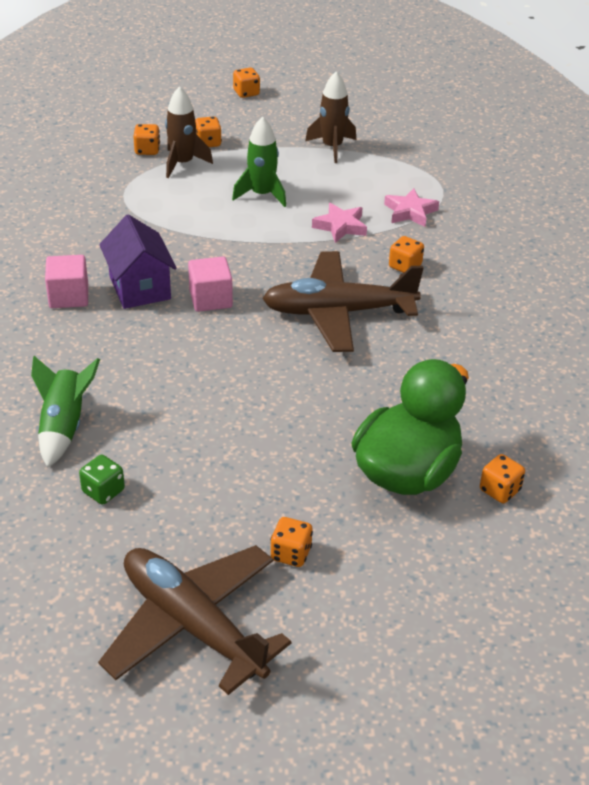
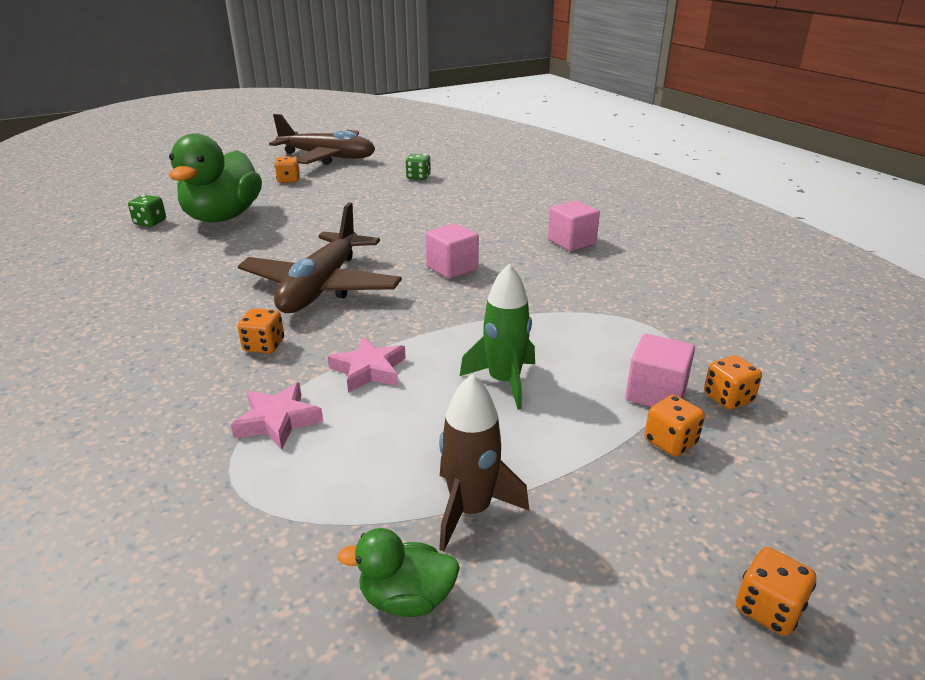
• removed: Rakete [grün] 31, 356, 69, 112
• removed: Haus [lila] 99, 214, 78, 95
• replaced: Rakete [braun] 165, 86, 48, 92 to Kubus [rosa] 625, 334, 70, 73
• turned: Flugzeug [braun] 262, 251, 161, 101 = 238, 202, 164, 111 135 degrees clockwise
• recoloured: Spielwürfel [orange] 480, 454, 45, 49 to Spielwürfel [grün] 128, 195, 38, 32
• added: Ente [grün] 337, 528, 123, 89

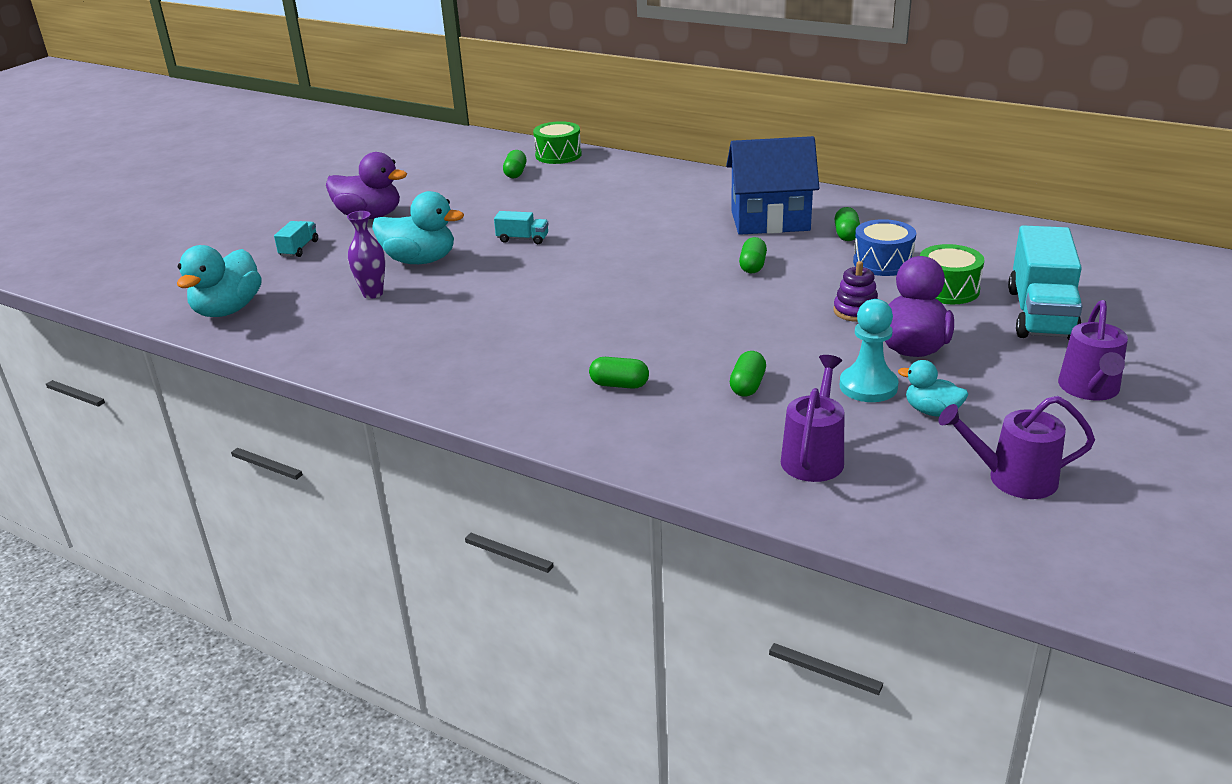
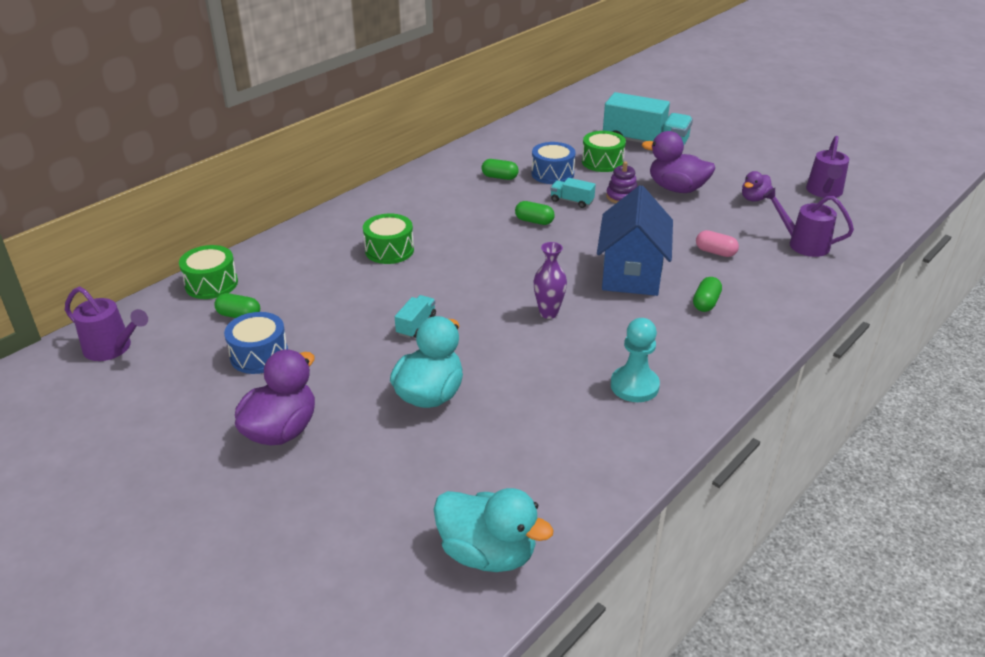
• moved: Lastwagen [türkis] 274, 221, 44, 36 to 550, 178, 46, 30
• moved: Vase [lila] 347, 211, 38, 88 to 533, 242, 34, 77
• moved: Haus [blau] 726, 136, 93, 99 to 597, 185, 76, 111
• recoloured: Kapsel [grün] 730, 351, 36, 46 to Kapsel [rosa] 696, 230, 43, 27
• moved: Bauer [türkis] 840, 299, 59, 103 to 611, 318, 49, 84
• recoloured: Ente [türkis] 898, 360, 70, 57 to Ente [lila] 742, 171, 31, 30
• moved: Gießkanne [lila] 1058, 300, 70, 101 to 65, 287, 83, 74
• added: Trommel [blau] 224, 312, 64, 62
• added: Trommel [grün] 363, 214, 51, 50

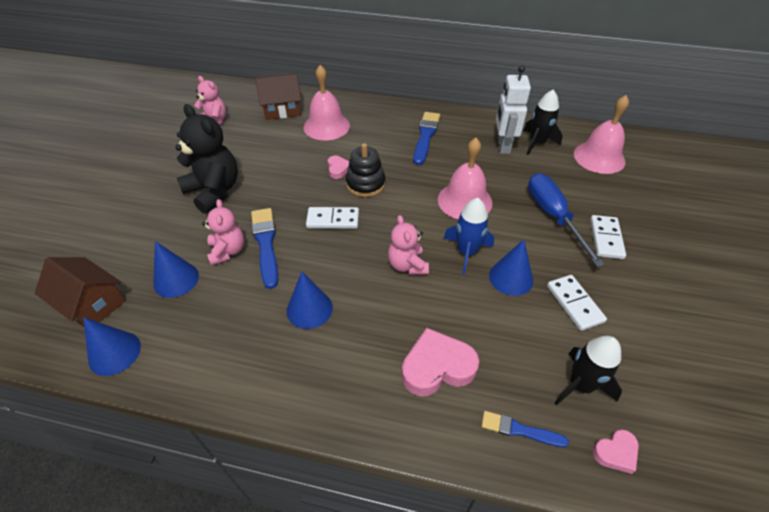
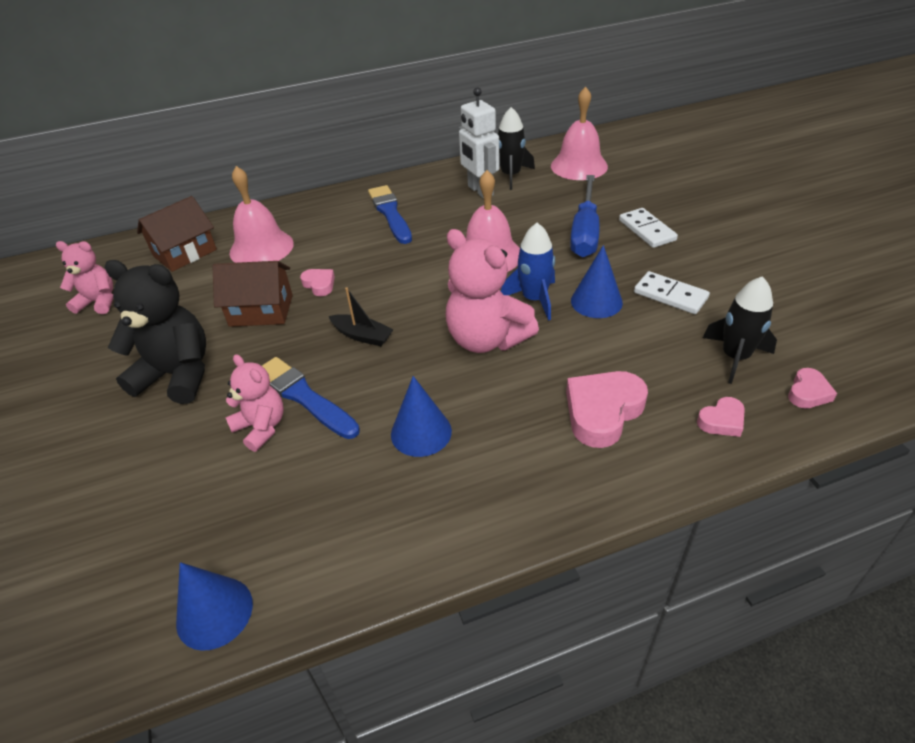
• moved: Haus [braun] 35, 257, 91, 70 to 212, 261, 81, 66
• removed: Kegel [blau] 153, 241, 46, 57
• replaced: Dominostein [weiß] 306, 207, 53, 22 to Boot [schwarz] 329, 287, 65, 59
• removed: Stapelspielzeug [schwarz] 346, 143, 39, 54
• resized: Teddybär [rosa] 388, 215, 41, 60 = 445, 229, 94, 124 x1.66
• replaced: Pinsel [blau] 482, 411, 87, 36 to Herz [rosa] 697, 397, 48, 40
• turned: Schraubenzieher [blau] 528, 173, 77, 94 = 570, 175, 30, 82 120 degrees counterclockwise

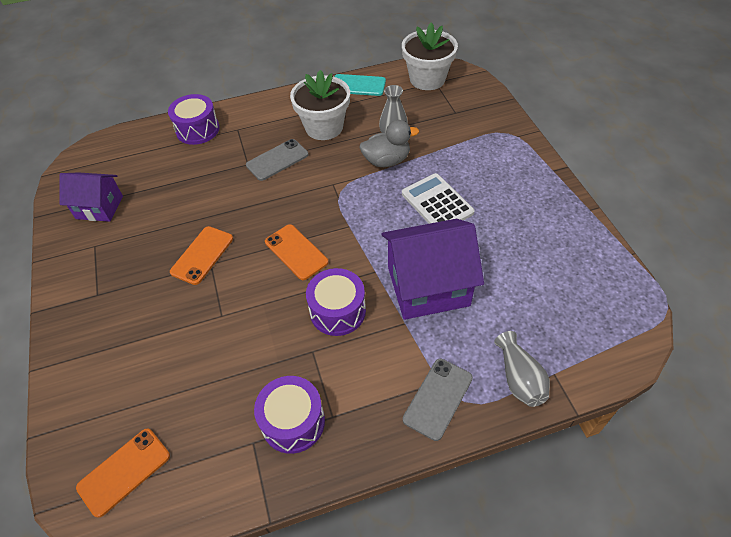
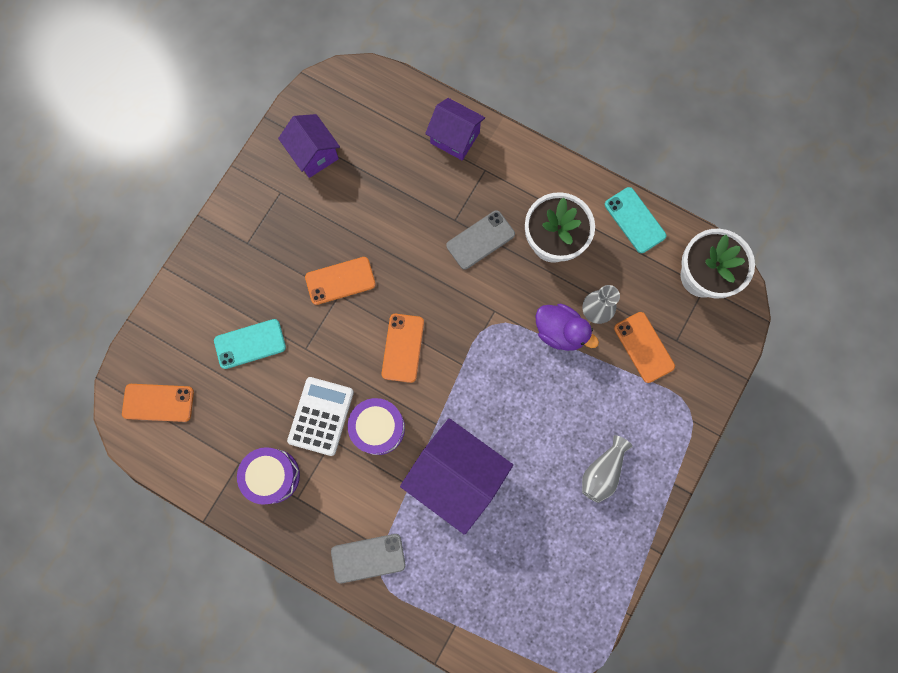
• replaced: Trommel [lila] 168, 94, 52, 51 to Haus [lila] 425, 98, 60, 62
• turned: Handy [grau] 246, 139, 62, 42 = 446, 210, 69, 59 45 degrees counterclockwise
• recoloured: Ente [grau] 360, 120, 59, 47 to Ente [lila] 535, 304, 64, 47
• moved: Taschenrechner [weiß] 402, 173, 73, 51 to 287, 377, 67, 79
• moved: Vase [grau] 494, 331, 56, 76 to 582, 435, 51, 68
• added: Handy [türkis] 214, 319, 72, 50
• added: Handy [orange] 614, 312, 61, 71

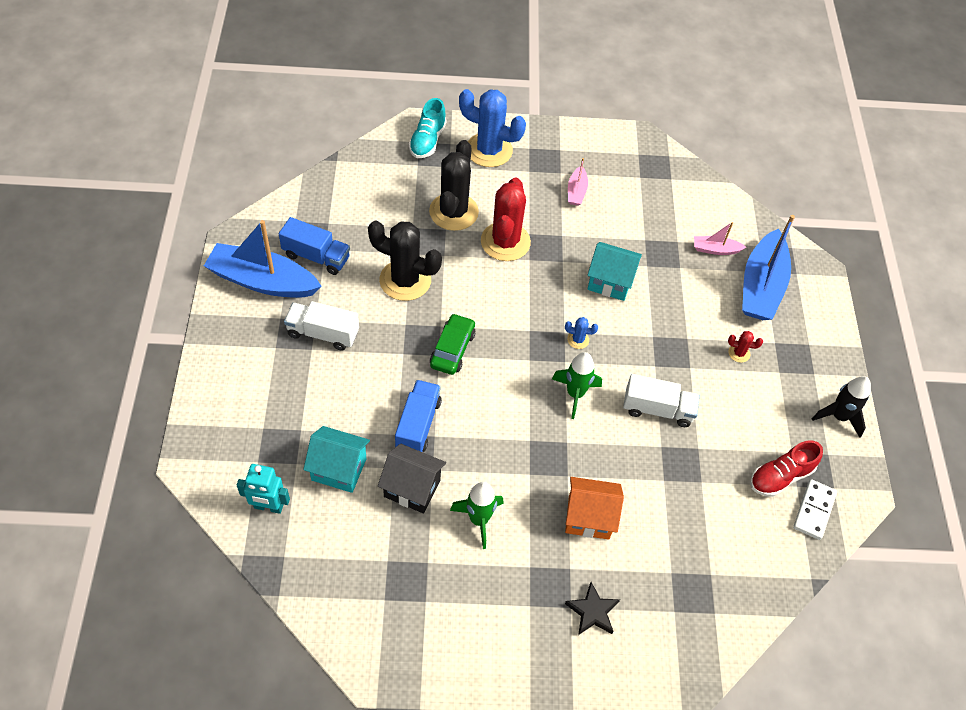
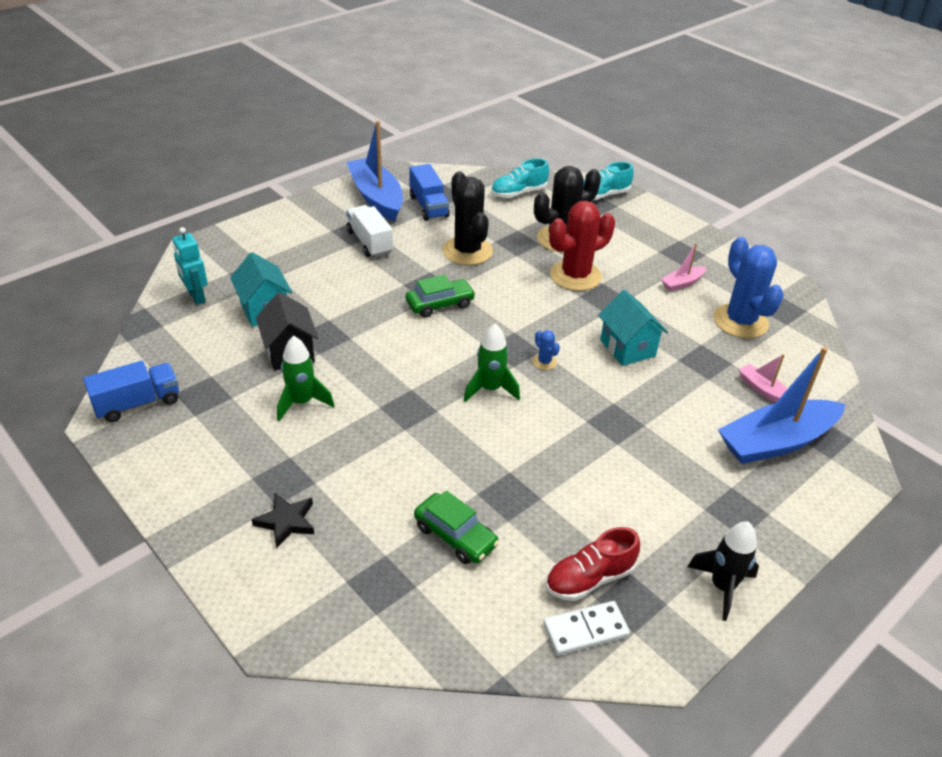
• moved: Lastwagen [blau] 395, 380, 47, 72 to 83, 361, 96, 61
• moved: Kaktus [blau] 459, 89, 67, 78 to 713, 237, 71, 101
• removed: Haus [orange] 565, 477, 59, 63
• removed: Lastwagen [weiß] 623, 374, 77, 53
• removed: Kaktus [rot] 728, 331, 35, 32
• turned: Schuh [rot] 750, 440, 73, 57 = 546, 527, 94, 74 45 degrees counterclockwise
• added: Auto [grün] 414, 491, 85, 73
• added: Schuh [türkis] 491, 158, 58, 40

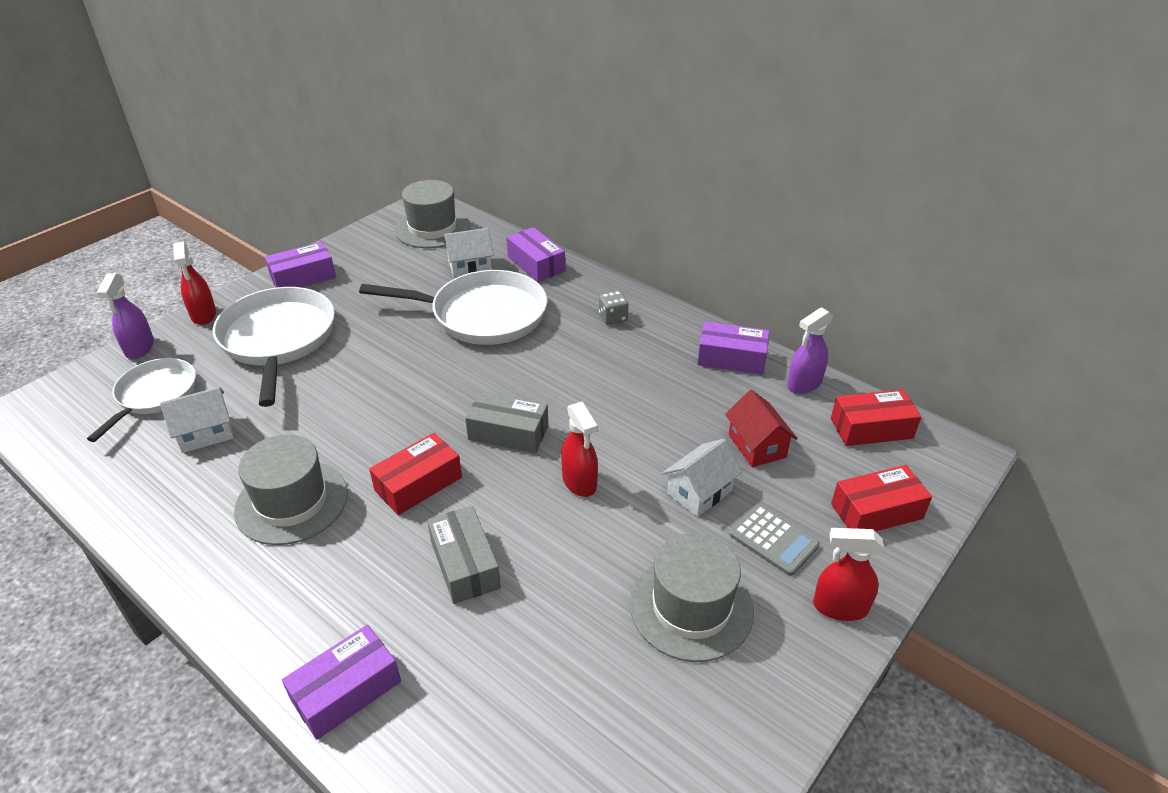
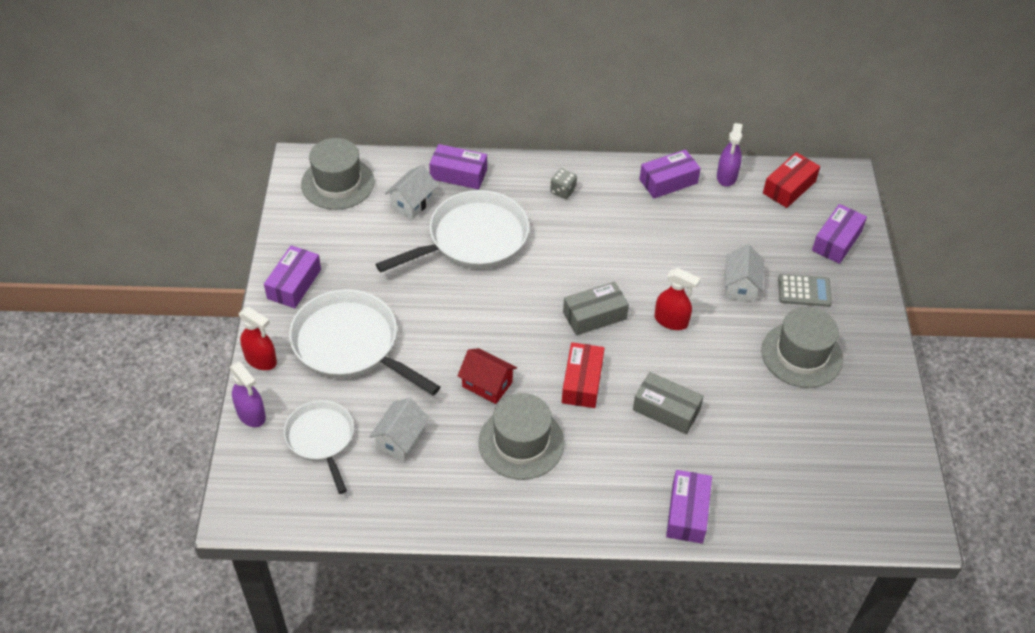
• moved: Haus [rot] 725, 390, 73, 77 to 457, 348, 60, 56
• removed: Sprühflasche [rot] 813, 528, 71, 93
• recoloured: Schachtel [rot] 831, 465, 101, 67 to Schachtel [lila] 812, 204, 55, 60

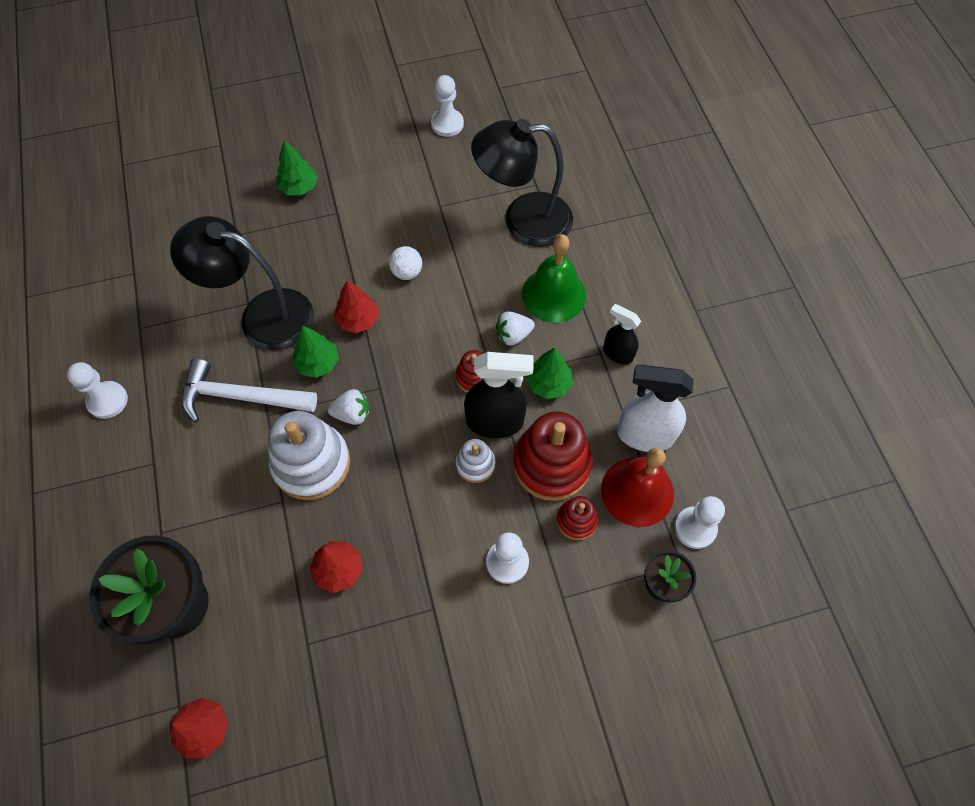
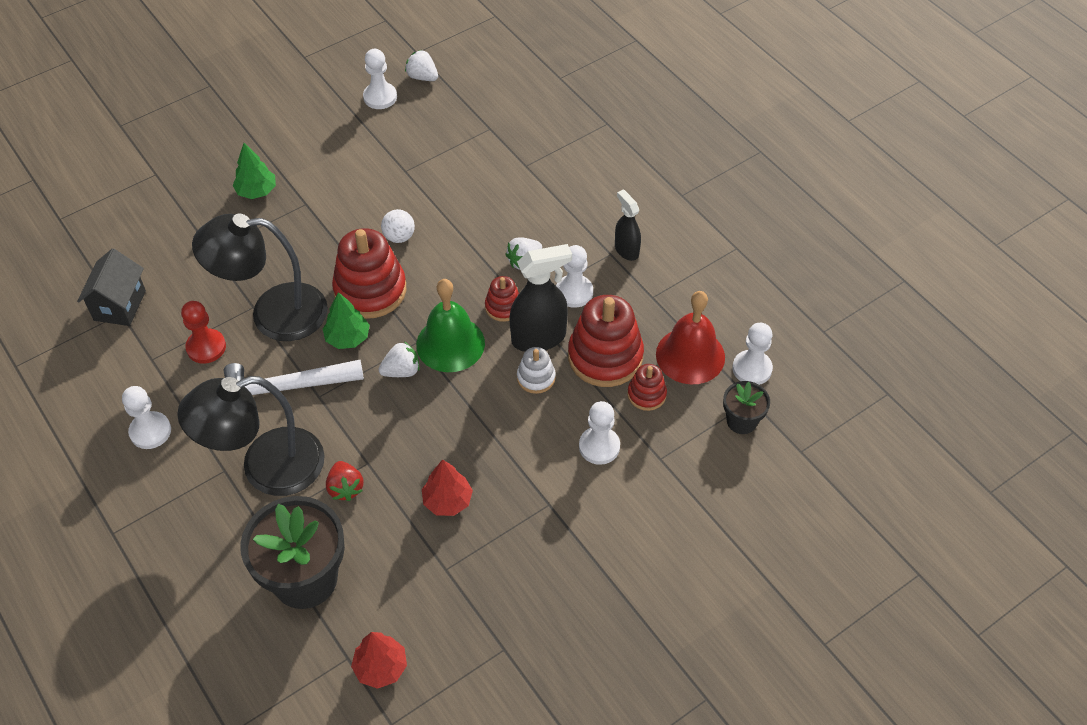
• removed: Stapelspielzeug [weiß] 268, 411, 82, 89
• replaced: Baum [rot] 334, 280, 45, 53 to Stapelspielzeug [rot] 332, 228, 74, 91
• moved: Lampe [schwarz] 471, 119, 102, 128 to 177, 376, 148, 120
• moved: Glocke [grün] 522, 234, 64, 89 to 416, 279, 69, 93
• replaced: Baum [grün] 526, 348, 47, 51 to Bauer [weiß] 556, 245, 37, 63
• turned: Sprühflasche [schwarz] 603, 304, 38, 60 = 615, 189, 26, 72 45 degrees clockwise
• removed: Sprühflasche [weiß] 617, 364, 77, 88
• added: Haus [schwarz] 77, 248, 69, 78
• added: Bauer [rot] 181, 301, 45, 63
• added: Erdbeere [rot] 326, 461, 38, 40
• added: Erdbeere [weiß] 405, 50, 33, 31

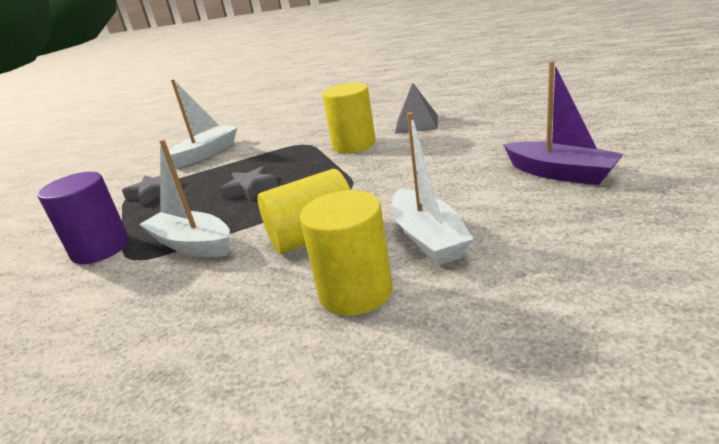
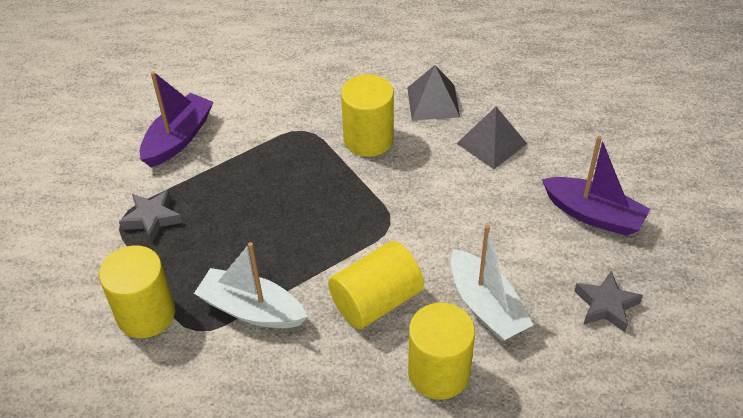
• recoloured: Vollzylinder [lila] 37, 172, 92, 92 to Vollzylinder [gelb] 99, 245, 76, 93
• recoloured: Boot [weiß] 169, 79, 68, 89 to Boot [lila] 140, 71, 73, 96
• moved: Stern [grau] 220, 166, 58, 35 to 574, 271, 69, 61
• added: Pyramide [grau] 456, 107, 71, 62

